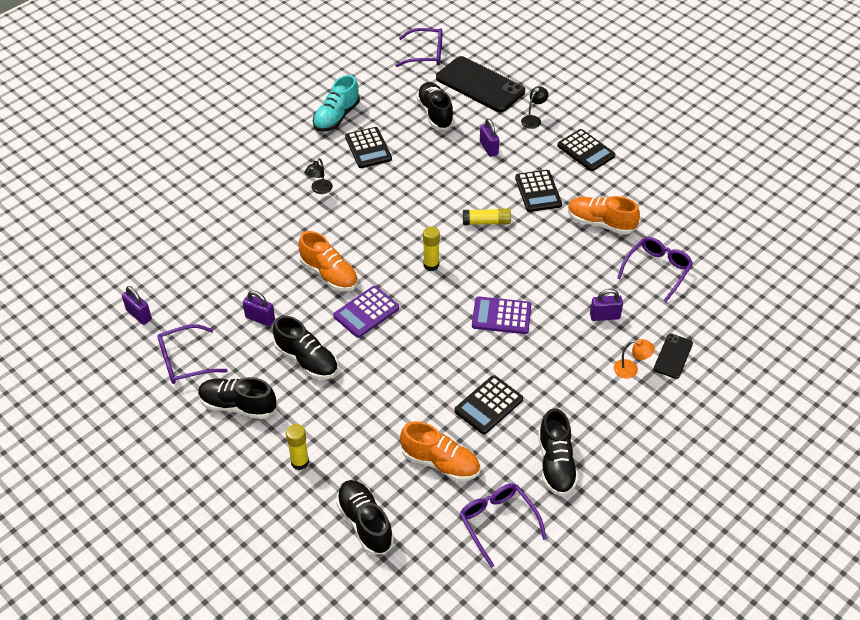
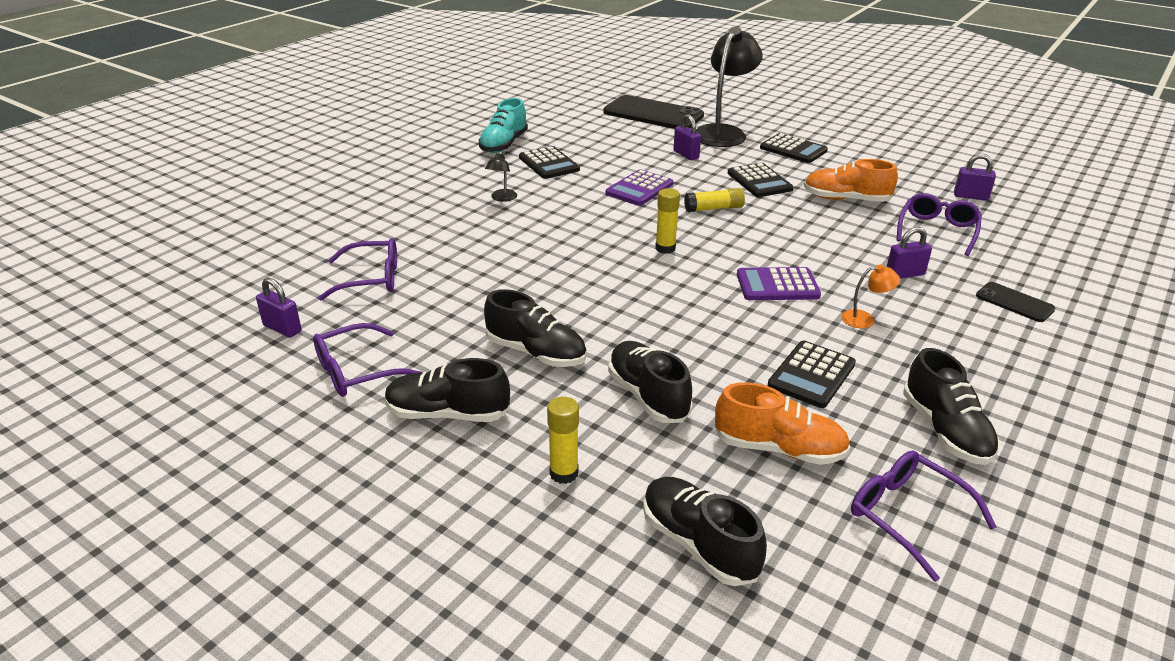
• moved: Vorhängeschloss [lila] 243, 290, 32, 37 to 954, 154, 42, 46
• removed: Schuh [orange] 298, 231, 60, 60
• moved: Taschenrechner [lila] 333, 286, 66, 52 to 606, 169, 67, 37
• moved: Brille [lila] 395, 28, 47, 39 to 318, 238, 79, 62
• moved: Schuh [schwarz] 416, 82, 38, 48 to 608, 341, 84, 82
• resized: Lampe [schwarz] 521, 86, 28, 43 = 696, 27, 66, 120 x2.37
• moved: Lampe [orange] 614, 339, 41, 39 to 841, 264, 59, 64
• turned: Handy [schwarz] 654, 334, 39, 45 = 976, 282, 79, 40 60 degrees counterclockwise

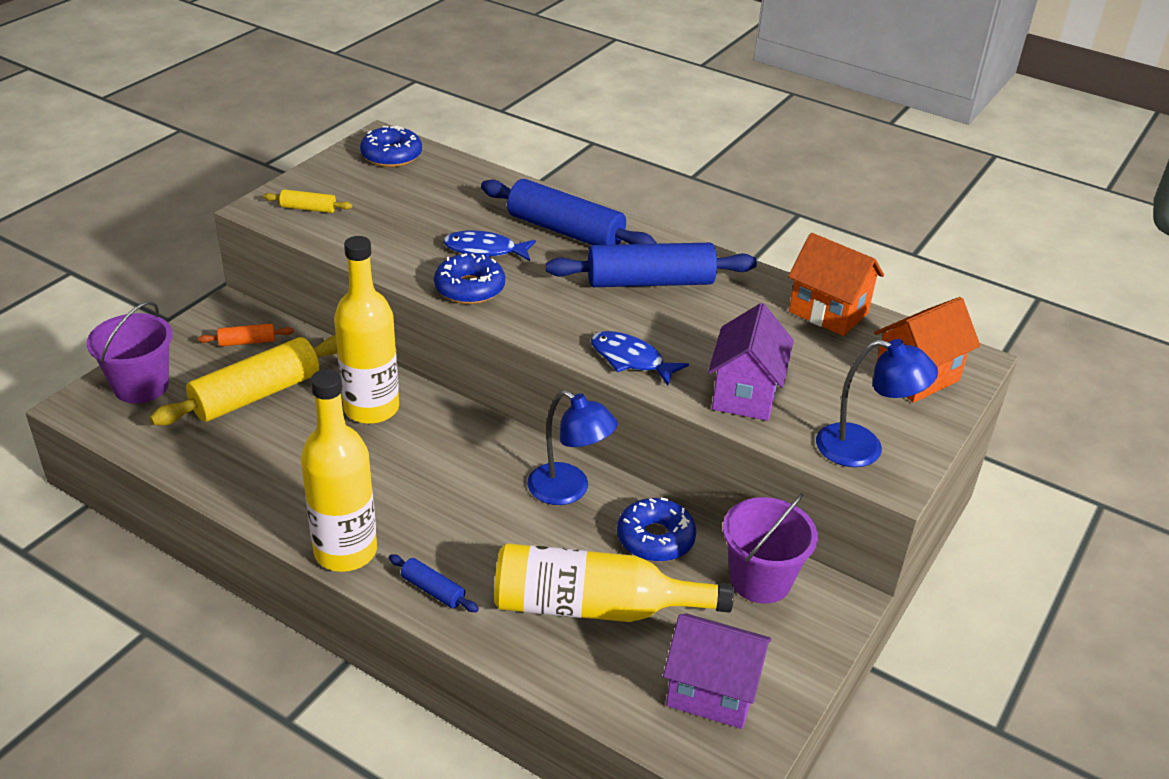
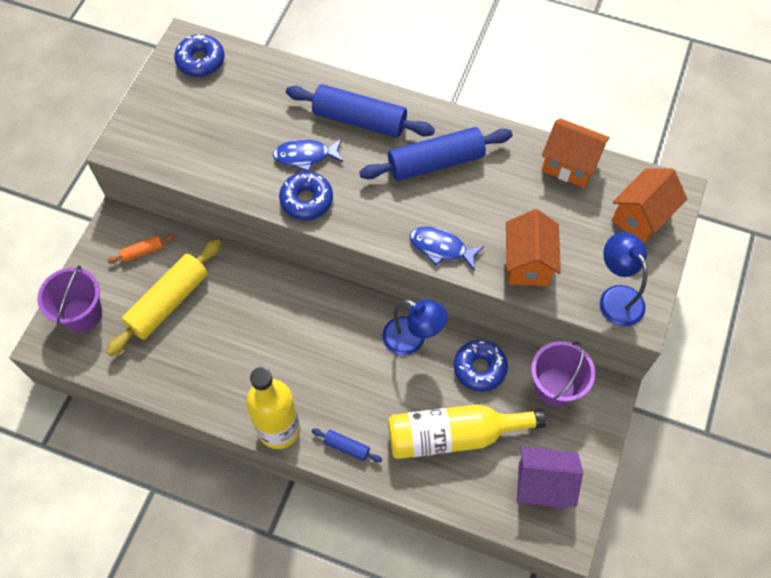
• removed: Nudelholz [gelb] 263, 189, 89, 24
• removed: Flasche [gelb] 334, 236, 65, 188
• recoloured: Haus [lila] 708, 303, 86, 118 to Haus [orange] 506, 209, 55, 77
• turned: Lampe [blau] 816, 339, 122, 128 = 600, 232, 48, 94 120 degrees counterclockwise

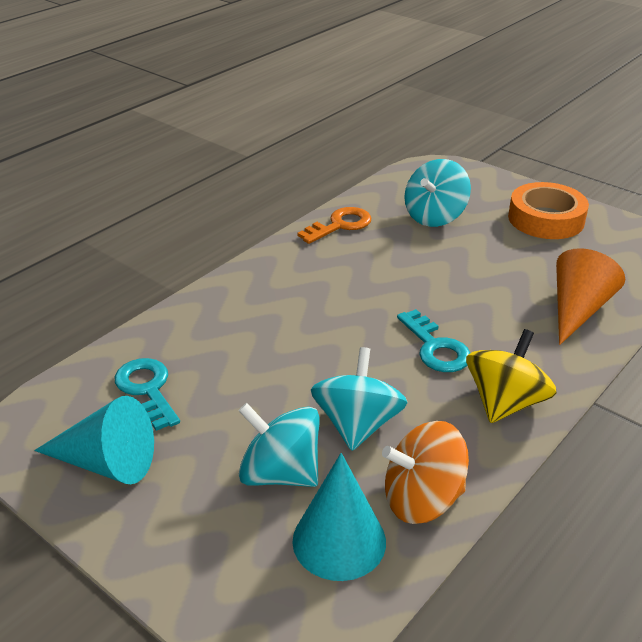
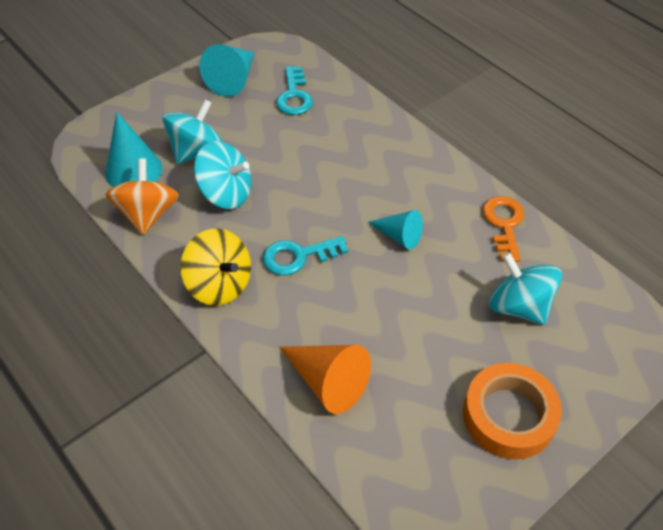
• turned: Schlüssel [türkis] 115, 358, 65, 73 = 276, 66, 37, 49 105 degrees clockwise
• turned: Schlüssel [orange] 298, 207, 73, 37 = 482, 196, 42, 66 150 degrees counterclockwise
• added: Kegel [türkis] 368, 210, 55, 40

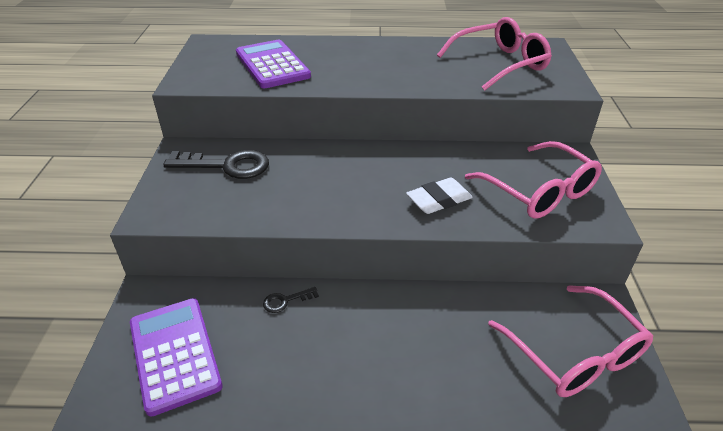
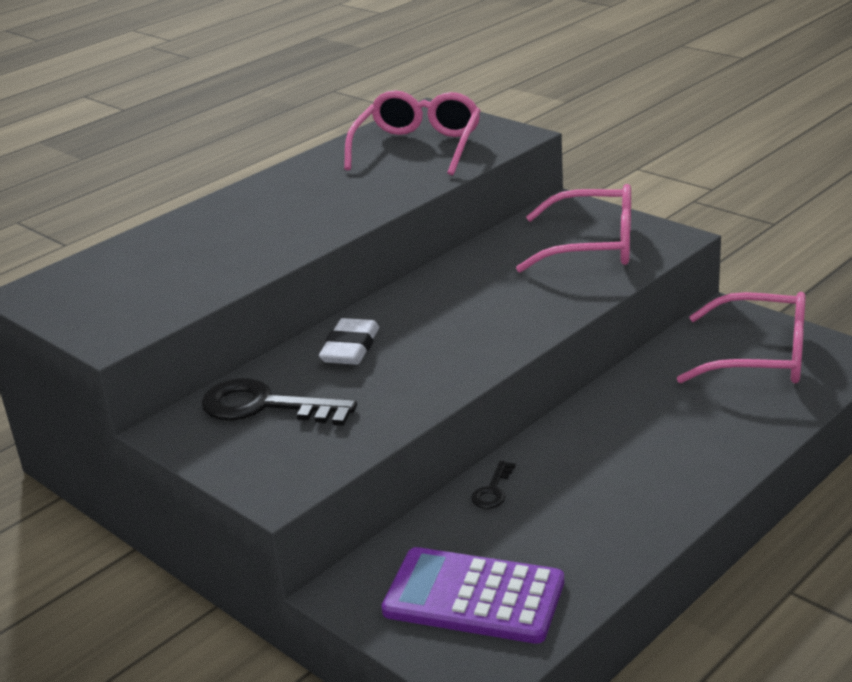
• turned: Schlüssel [schwarz] 163, 150, 106, 29 = 201, 378, 156, 48 120 degrees counterclockwise
• removed: Taschenrechner [lila] 236, 40, 75, 48
• moved: Radiergummi [weiß] 406, 177, 67, 37 to 319, 318, 60, 47

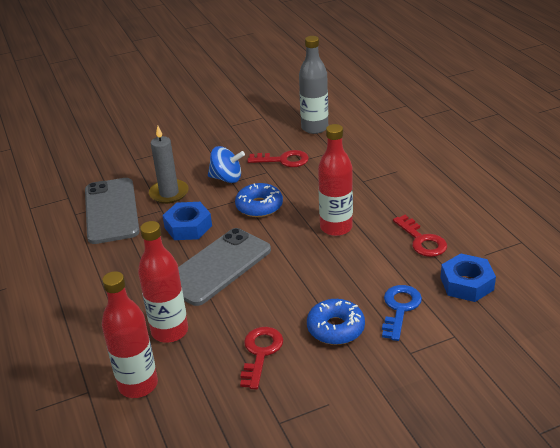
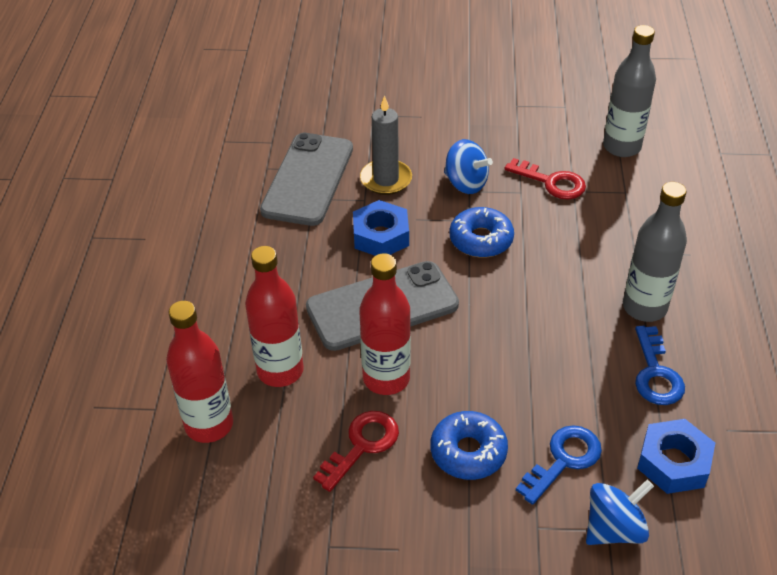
• moved: Flasche [rot] 318, 124, 35, 112 to 359, 253, 52, 142
• recoloured: Schlüssel [rot] 393, 215, 54, 42 to Schlüssel [blau] 635, 326, 50, 79
• added: Kreisel [blau] 586, 480, 68, 65
• added: Flasche [grau] 623, 182, 64, 140

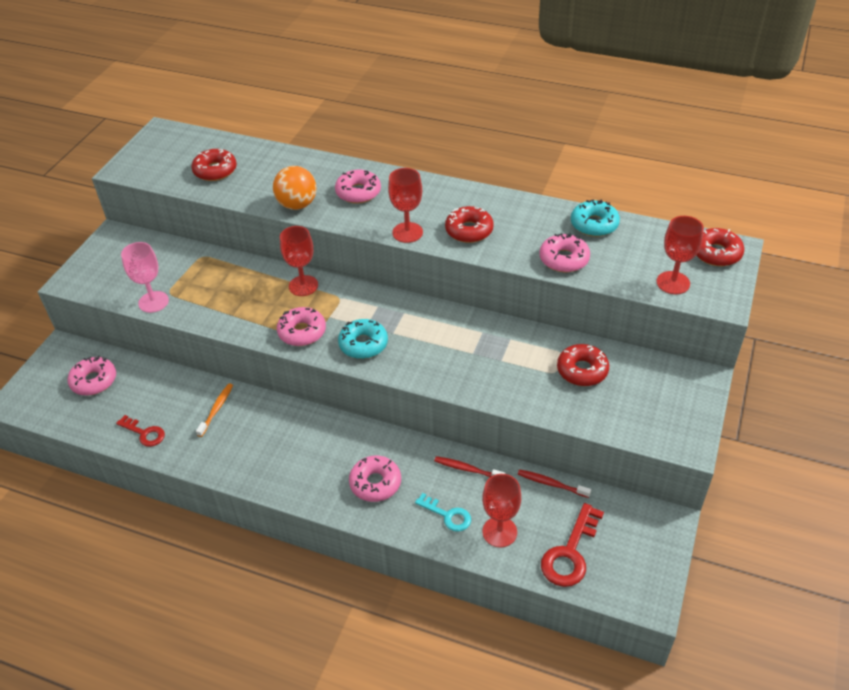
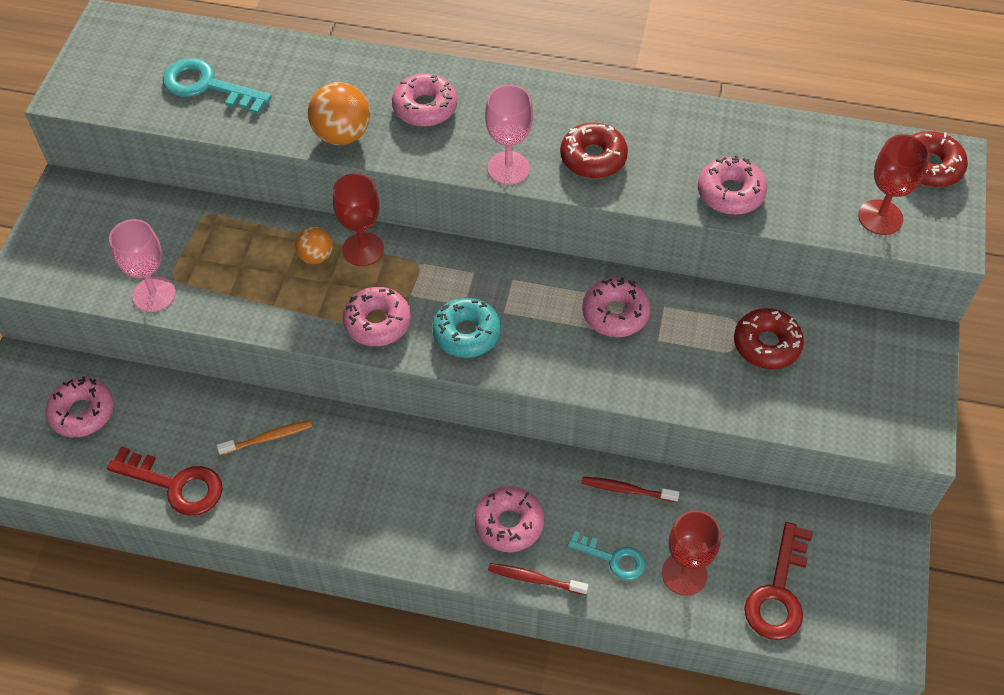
• resized: Schlüssel [rot] 116, 415, 49, 32 = 107, 446, 116, 70 x1.58
• replaced: Donut [rot] 191, 149, 46, 32 to Schlüssel [türkis] 163, 58, 109, 56
• turned: Zahnbürste [orange] 196, 383, 37, 54 = 217, 420, 95, 35 60 degrees clockwise
• recoloured: Kelch [rot] 388, 168, 35, 75 to Kelch [rosa] 485, 85, 48, 100
• moved: Zahnbürste [rot] 518, 469, 73, 29 to 488, 563, 101, 32
• removed: Donut [türkis] 571, 199, 49, 38
• added: Ball [orange] 295, 227, 38, 37
• added: Donut [rosa] 582, 277, 68, 60

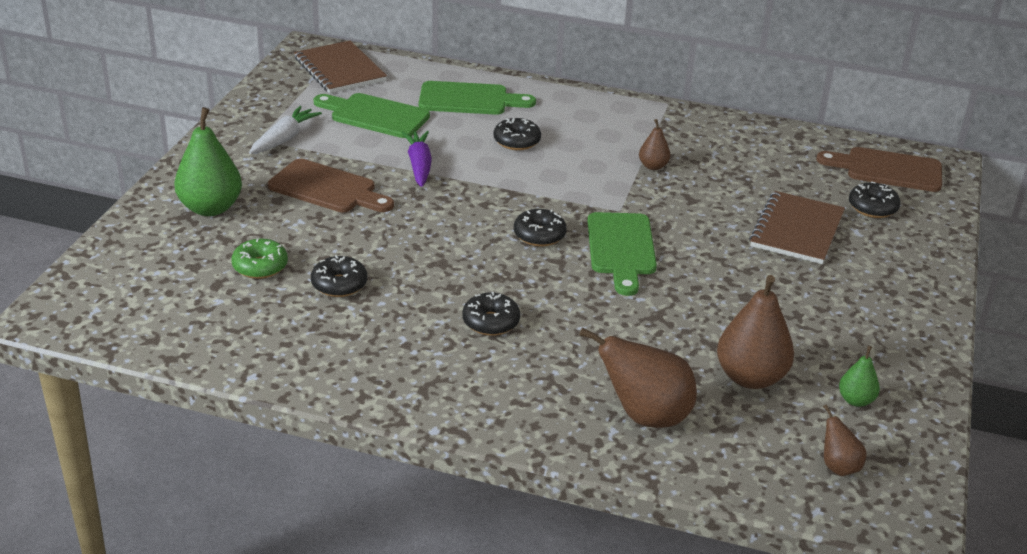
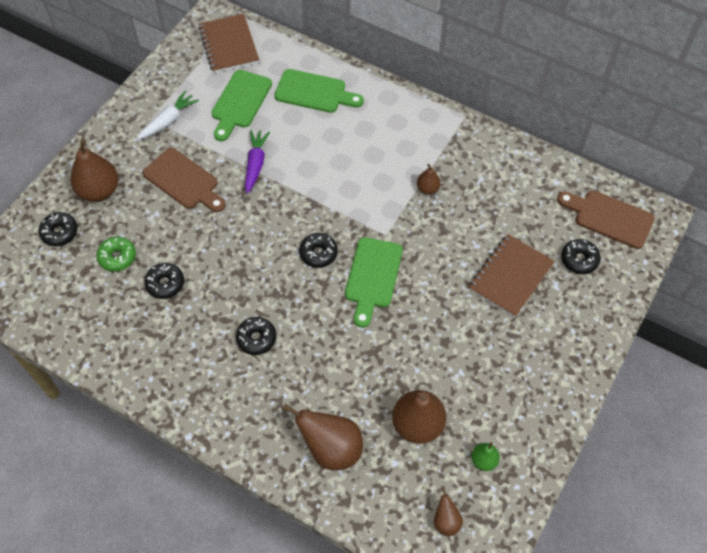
• recoloured: Birne [grün] 174, 107, 68, 109 to Birne [braun] 70, 139, 49, 63
• turned: Schneidebrett [grün] 314, 93, 116, 45 = 211, 70, 61, 71 105 degrees counterclockwise
• moved: Donut [schwarz] 494, 118, 47, 32 to 39, 212, 39, 34

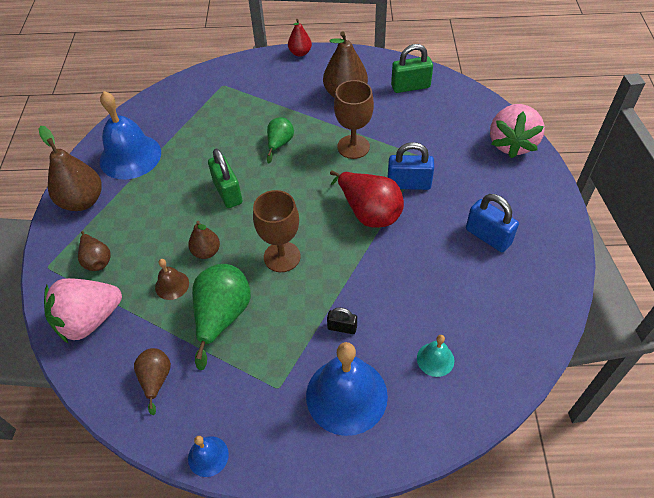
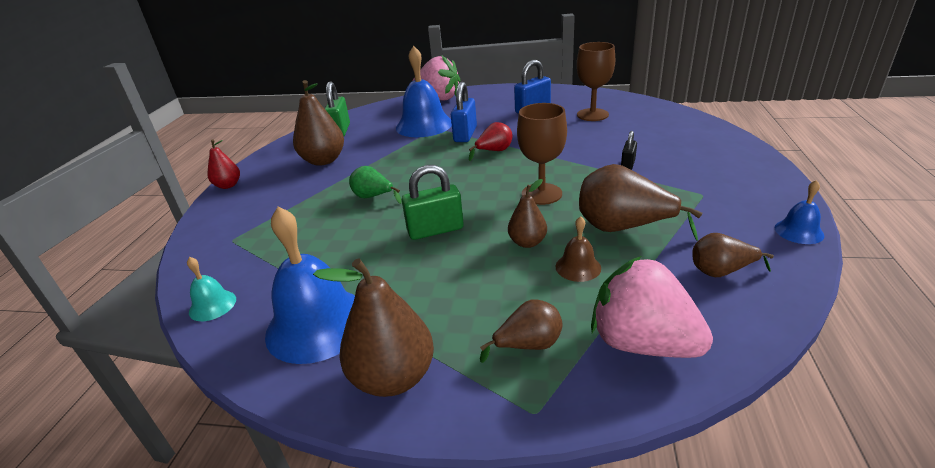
• turned: Erdbeere [rosa] 44, 278, 78, 66 = 591, 256, 122, 102 150 degrees clockwise
• recoloured: Birne [grün] 192, 264, 59, 106 to Birne [braun] 579, 164, 123, 77
• moved: Glocke [blau] 306, 342, 82, 94 to 396, 46, 56, 91
• resized: Birne [rot] 330, 170, 74, 58 = 469, 122, 43, 39 x0.58
• moved: Kelch [braun] 334, 80, 40, 79 to 577, 42, 38, 79
• moved: Glocke [türkis] 417, 335, 37, 42 to 187, 257, 49, 64

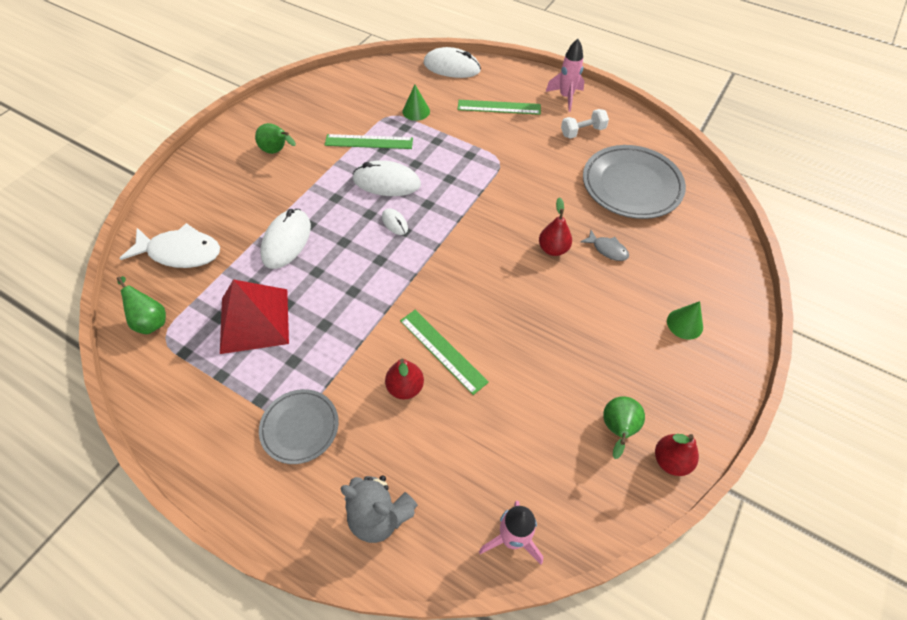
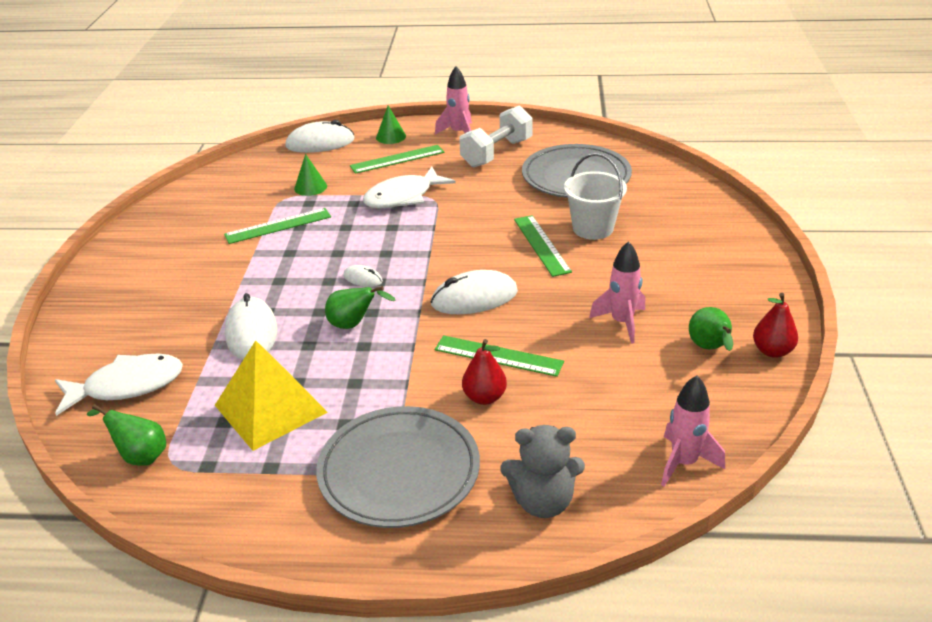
• recoloured: Pyramide [rot] 220, 279, 69, 75 to Pyramide [gelb] 215, 340, 113, 111
• moved: Birne [grün] 255, 123, 41, 31 to 325, 286, 71, 43
• resized: Teller [grau] 259, 389, 80, 75 = 316, 406, 164, 122 x1.70
• moved: Computermaus [weiß] 353, 160, 68, 36 to 431, 270, 87, 44
• replaced: Birne [rot] 539, 197, 33, 59 to Lineal [grün] 514, 215, 58, 62
• resized: Hantel [weiß] 561, 109, 48, 30 = 459, 105, 74, 62 x1.65
• replaced: Fisch [grau] 581, 230, 48, 31 to Eimer [weiß] 564, 153, 63, 87
• moved: Kegel [grün] 667, 301, 36, 39 to 376, 105, 30, 39
• added: Fisch [weiß] 363, 167, 92, 42
• added: Rakete [rosa] 589, 241, 56, 103

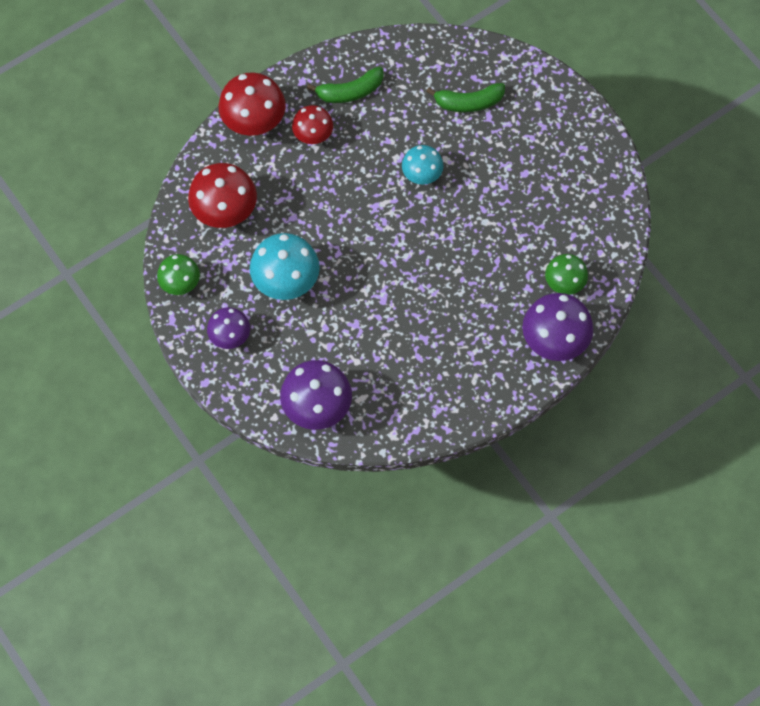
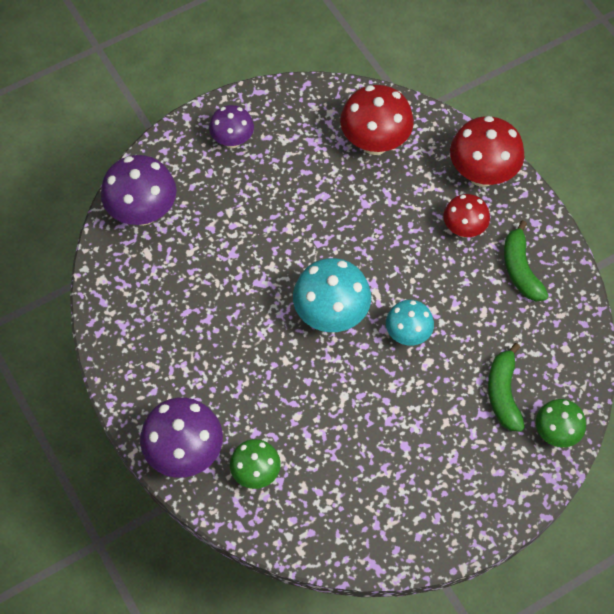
• moved: Pilz [grün] 157, 254, 43, 41 to 536, 399, 50, 48
• moved: Pilz [türkis] 250, 233, 70, 67 to 293, 258, 78, 74

